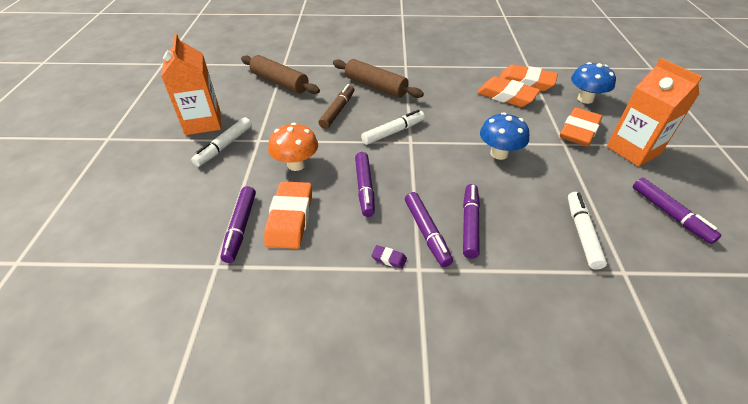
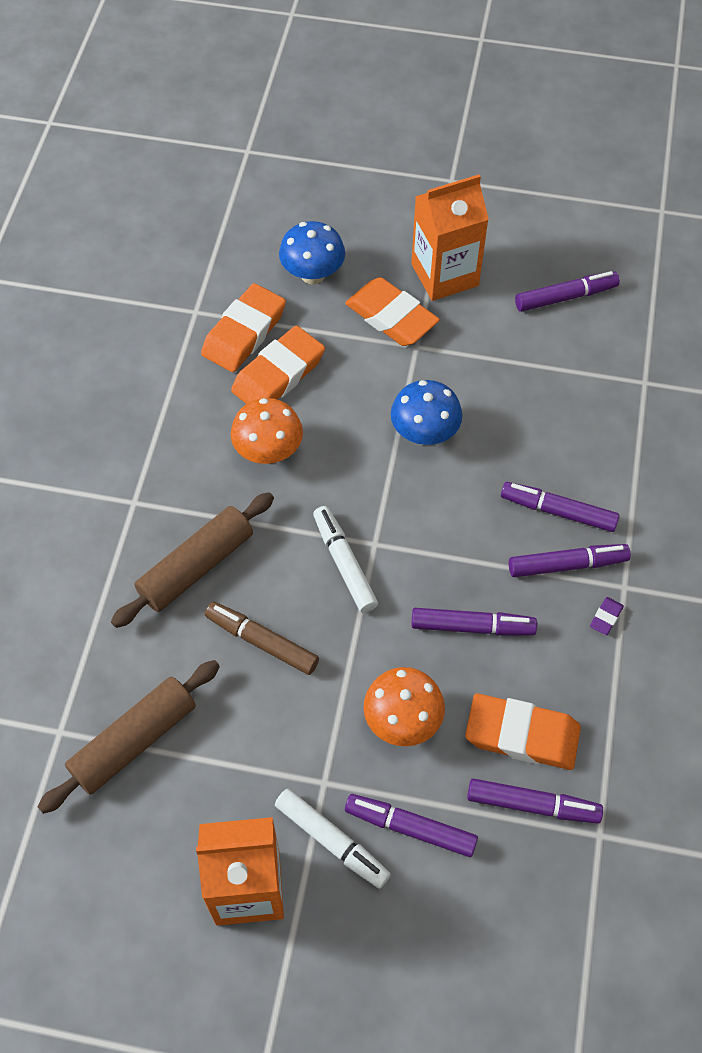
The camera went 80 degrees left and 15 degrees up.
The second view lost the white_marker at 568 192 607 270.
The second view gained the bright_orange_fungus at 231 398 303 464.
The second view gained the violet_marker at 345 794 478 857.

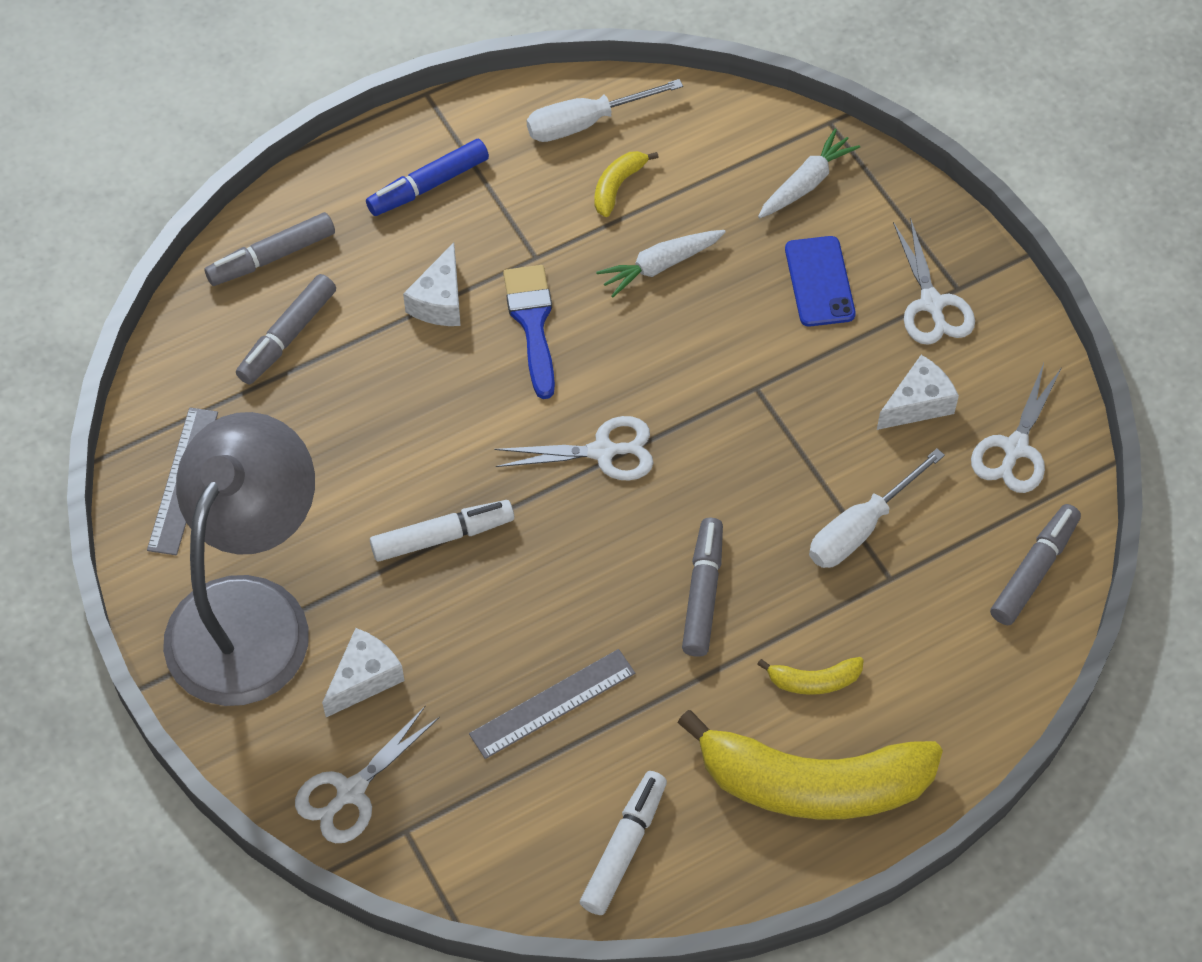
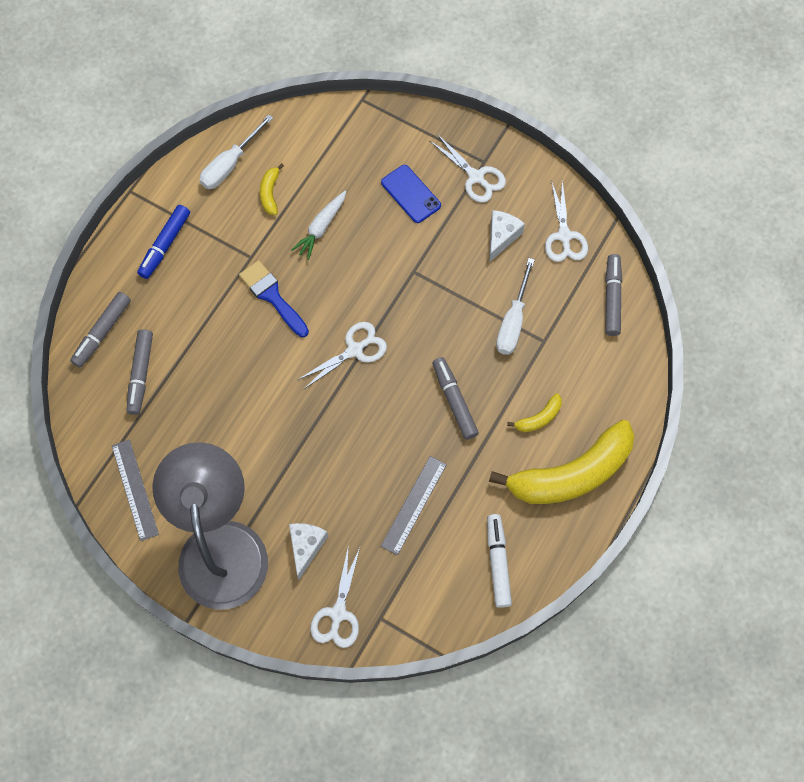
The camera went 30 degrees left and 10 degrees up.
The second view lost the white_marker at 370 500 514 562.
The second view lost the white_piece_of_cheese at 403 243 461 326.
The second view lost the white_toy_carrot at 758 129 860 218.

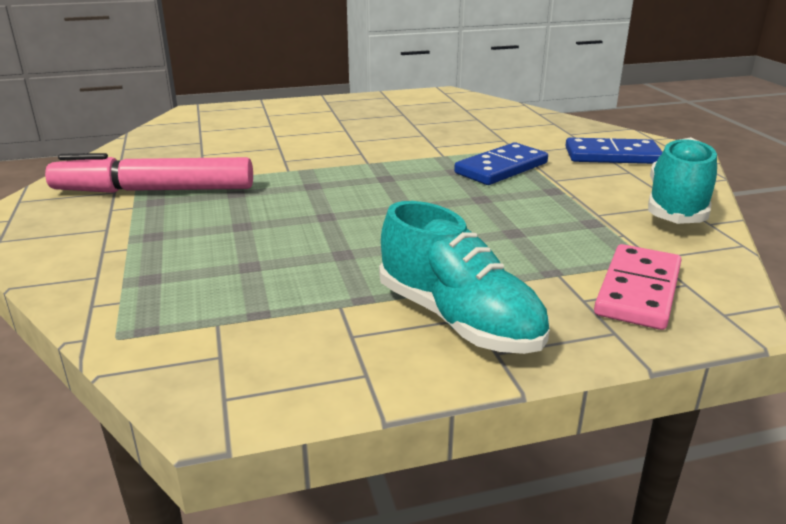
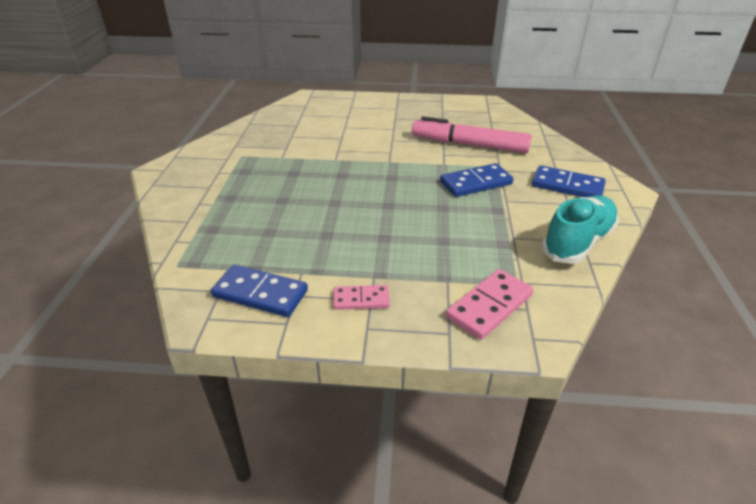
The camera went 20 degrees right and 10 degrees up.
The pink_marker ended up elsewhere, having gone from 45 153 253 193 to 412 116 532 153.
Where the turquoise_shoe stood at 379 201 549 354, the pink_domino_piece came to stand at 333 285 390 310.
The second view gained the royal_blue_domino_piece at 211 265 308 317.

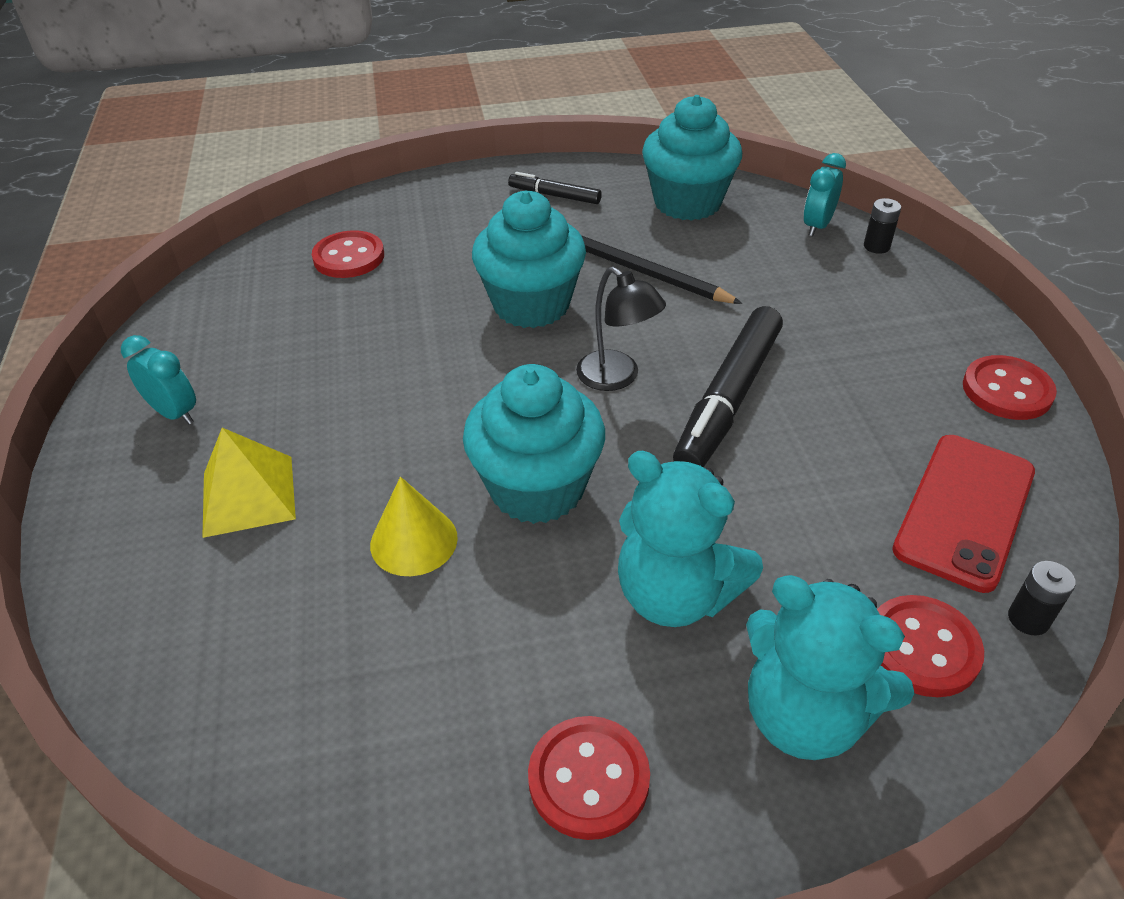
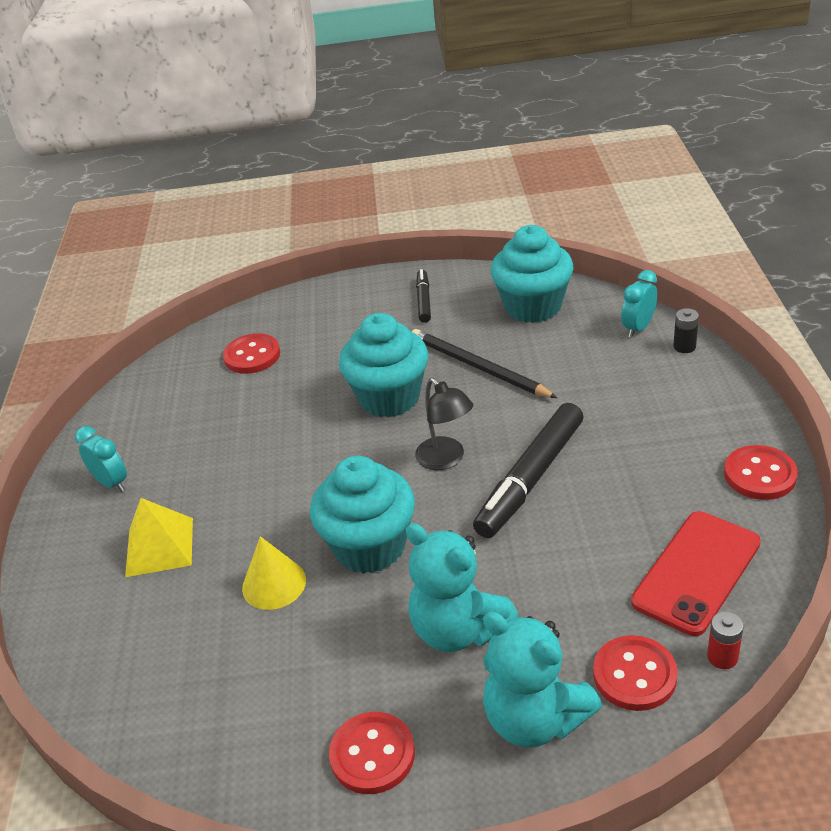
The camera went 10 degrees right and 5 degrees down.
The black_marker at 508 172 602 204 ended up facing another way, 60 degrees clockwise from before.
What was the black_power_cell at 1008 561 1076 635 turned into the red_power_cell at 707 611 744 669.

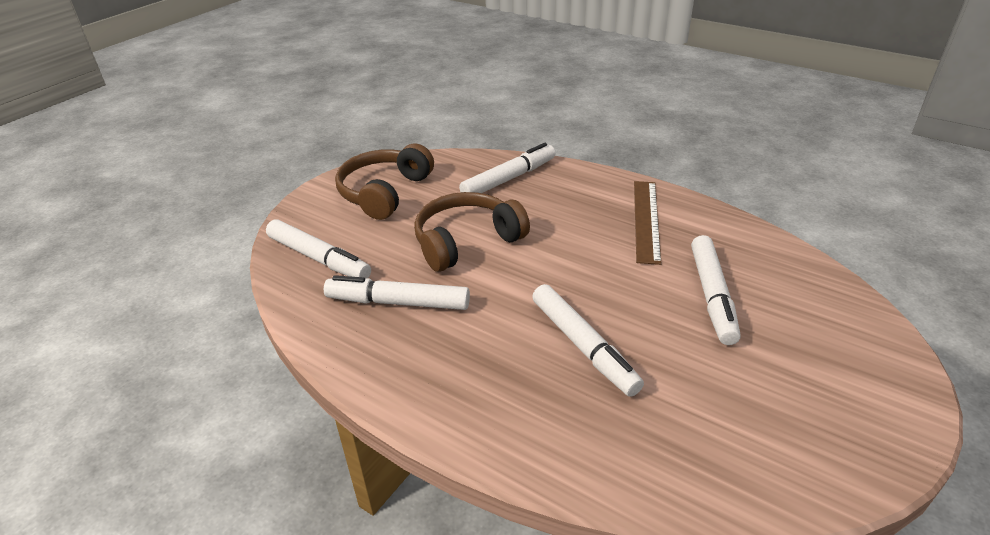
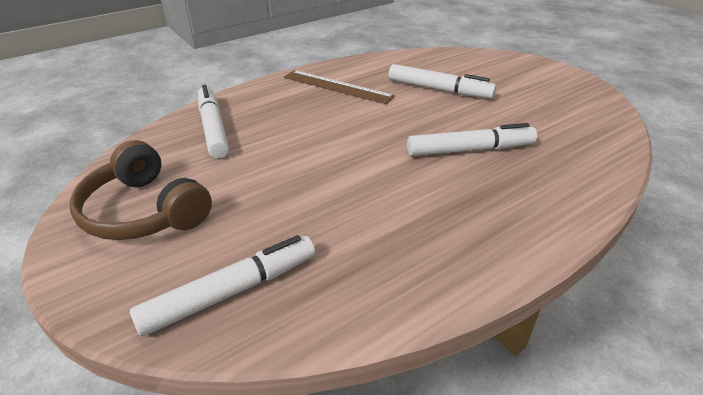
The camera went 70 degrees left and 0 degrees up.
The second view lost the white_marker at 324 275 470 310.
The second view lost the russet_over-ear_headphones at 414 192 530 272.

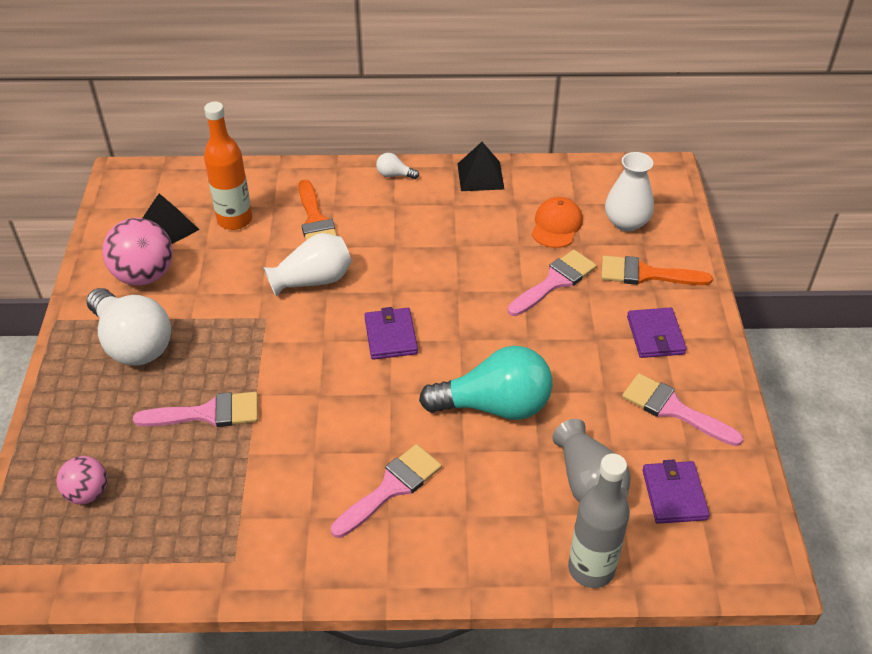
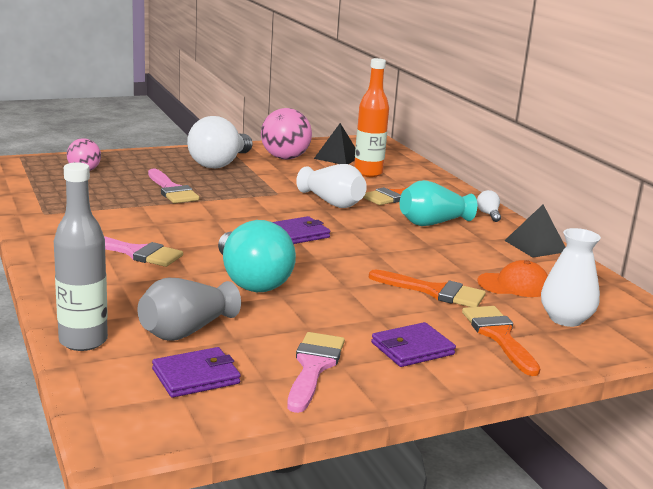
The camera went 65 degrees right and 25 degrees down.
What was the pink_brush at 508 250 597 316 turned into the bright_orange_brush at 369 269 486 307.
The second view gained the turquoise_vase at 400 180 477 226.

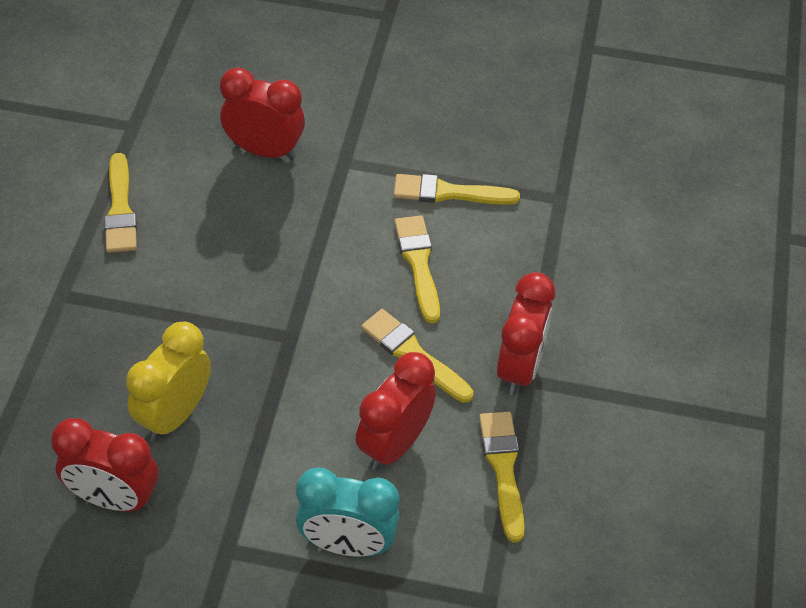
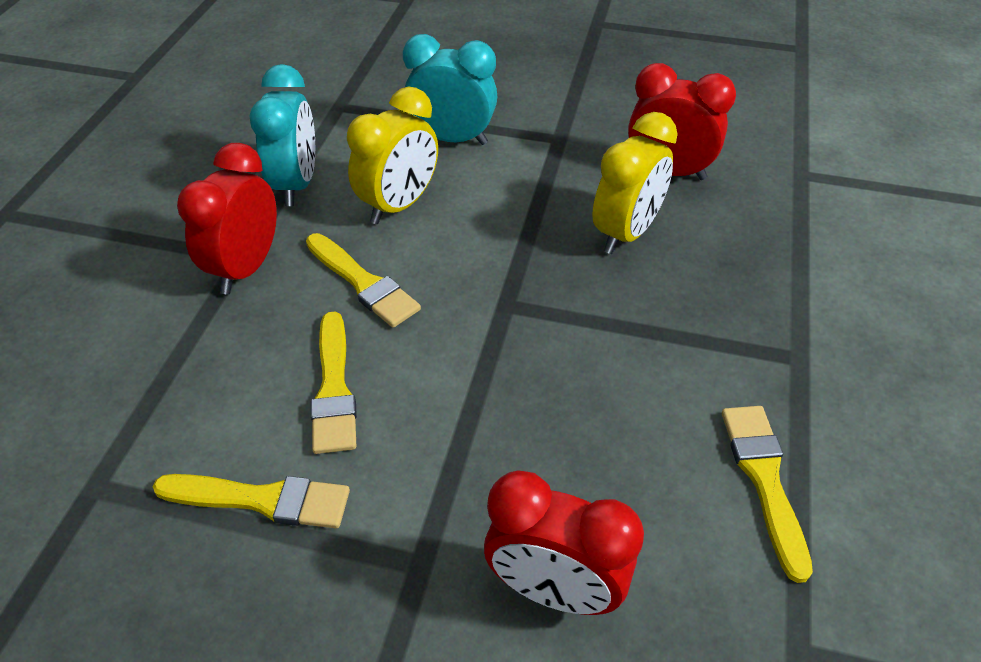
The camera went 175 degrees left and 5 degrees down.
What was the red_bedside_clock at 356 352 436 471 turned into the bright_yellow_bedside_clock at 347 87 438 224.
Where the bright_yellow_brush stood at 479 412 525 543, the turquoise_bedside_clock came to stand at 249 64 315 206.

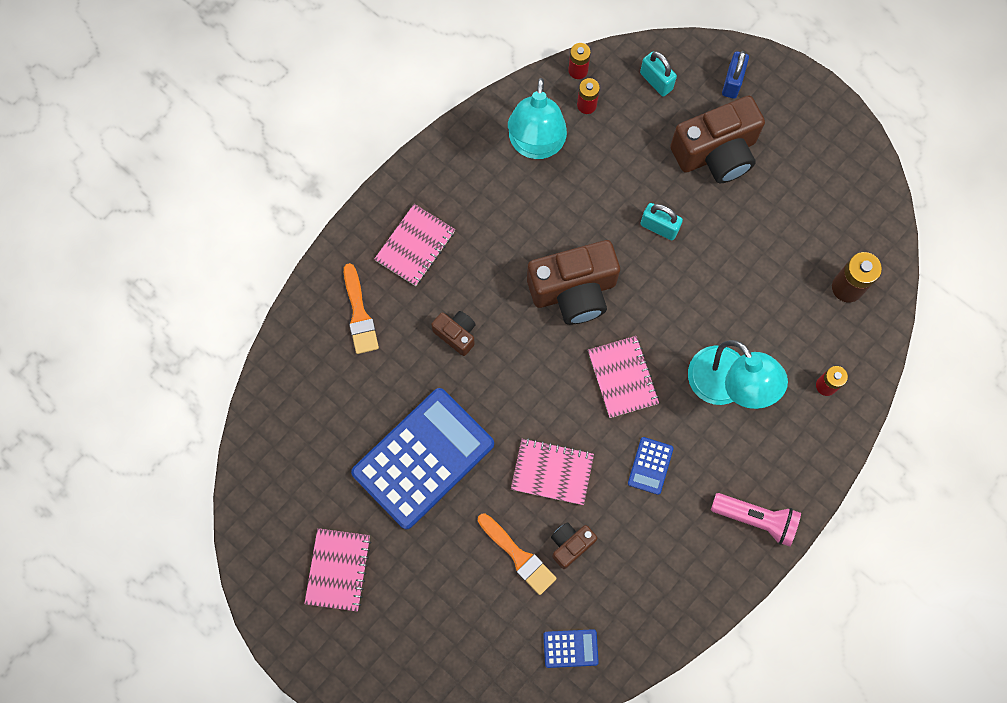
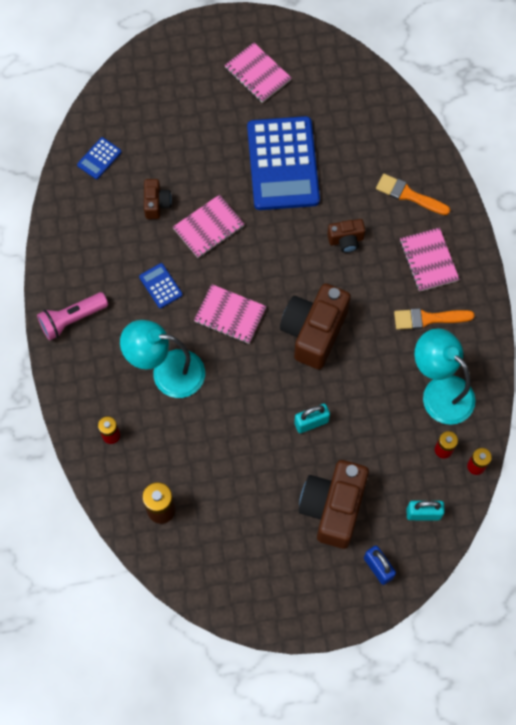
The camera went 130 degrees right and 5 degrees down.
The bright_orange_brush ended up elsewhere, having gone from 478 513 557 595 to 394 308 475 330.

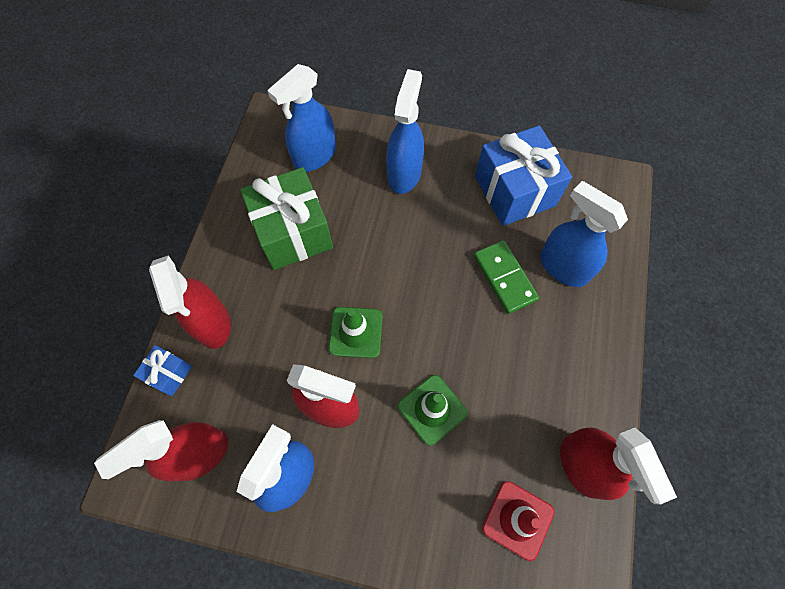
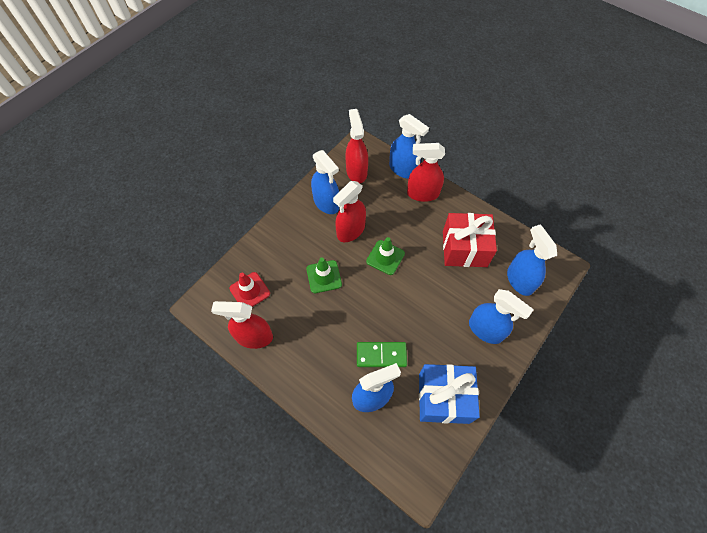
The camera went 115 degrees right and 5 degrees down.
Where the royal_blue_gift stood at 133 345 192 396, the royal_blue_spray_bottle came to stand at 389 114 429 179.
What was the emerald_gift at 240 167 333 270 turned into the red_gift at 443 213 497 267.

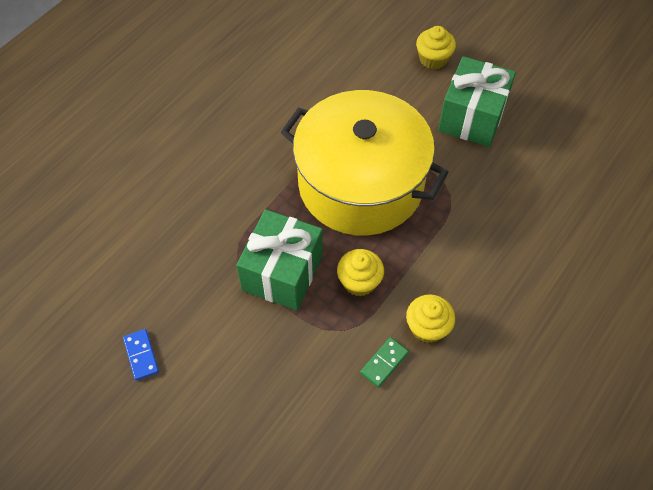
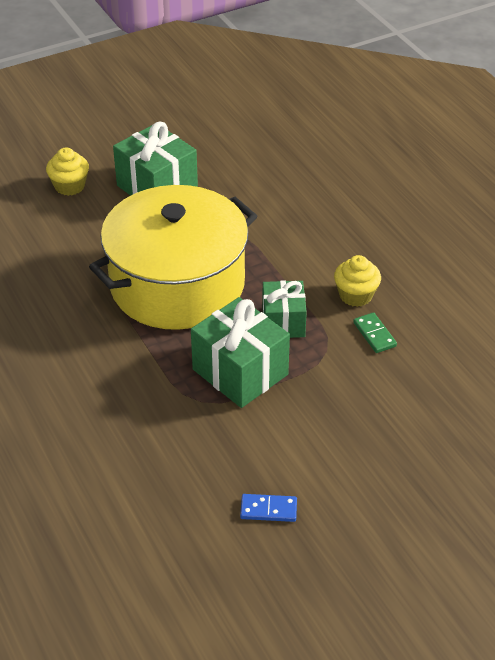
The camera went 65 degrees left and 15 degrees down.
Where the bright_yellow_fairy_cake stood at 337 249 384 296, the emerald_gift came to stand at 262 280 307 338.

